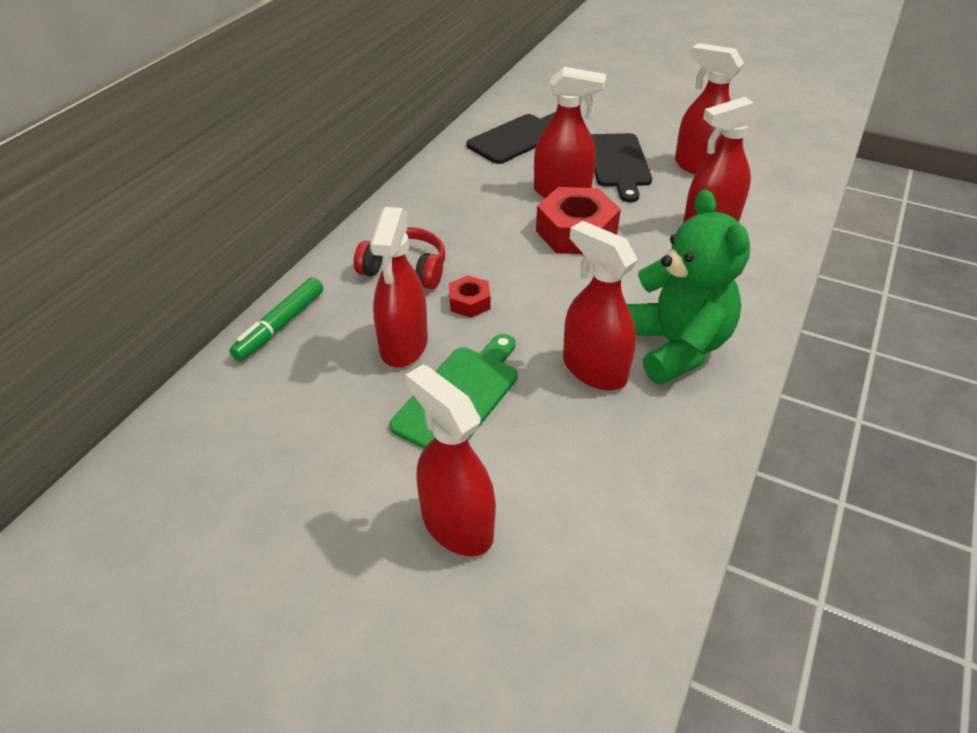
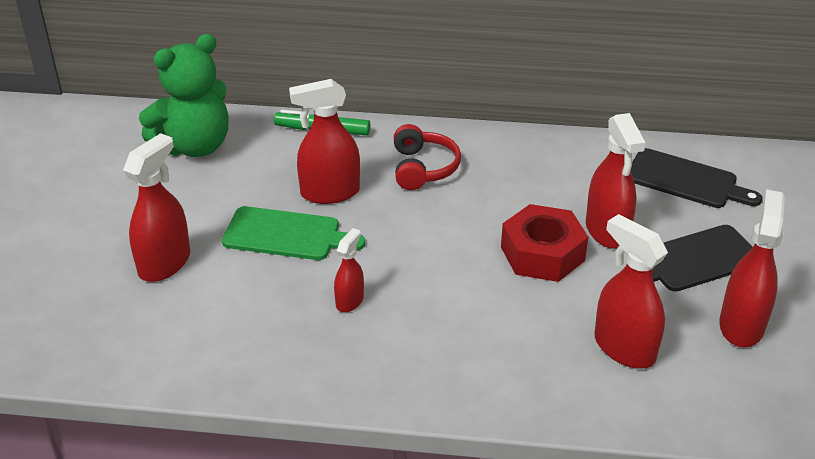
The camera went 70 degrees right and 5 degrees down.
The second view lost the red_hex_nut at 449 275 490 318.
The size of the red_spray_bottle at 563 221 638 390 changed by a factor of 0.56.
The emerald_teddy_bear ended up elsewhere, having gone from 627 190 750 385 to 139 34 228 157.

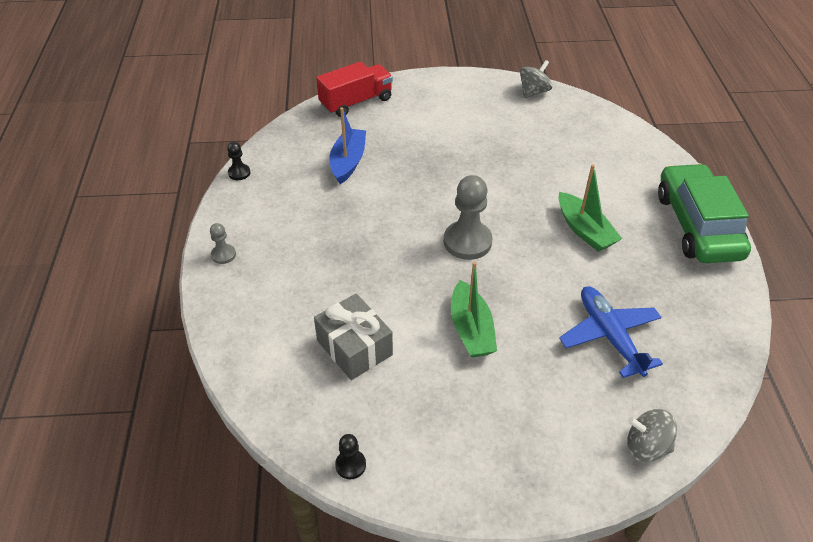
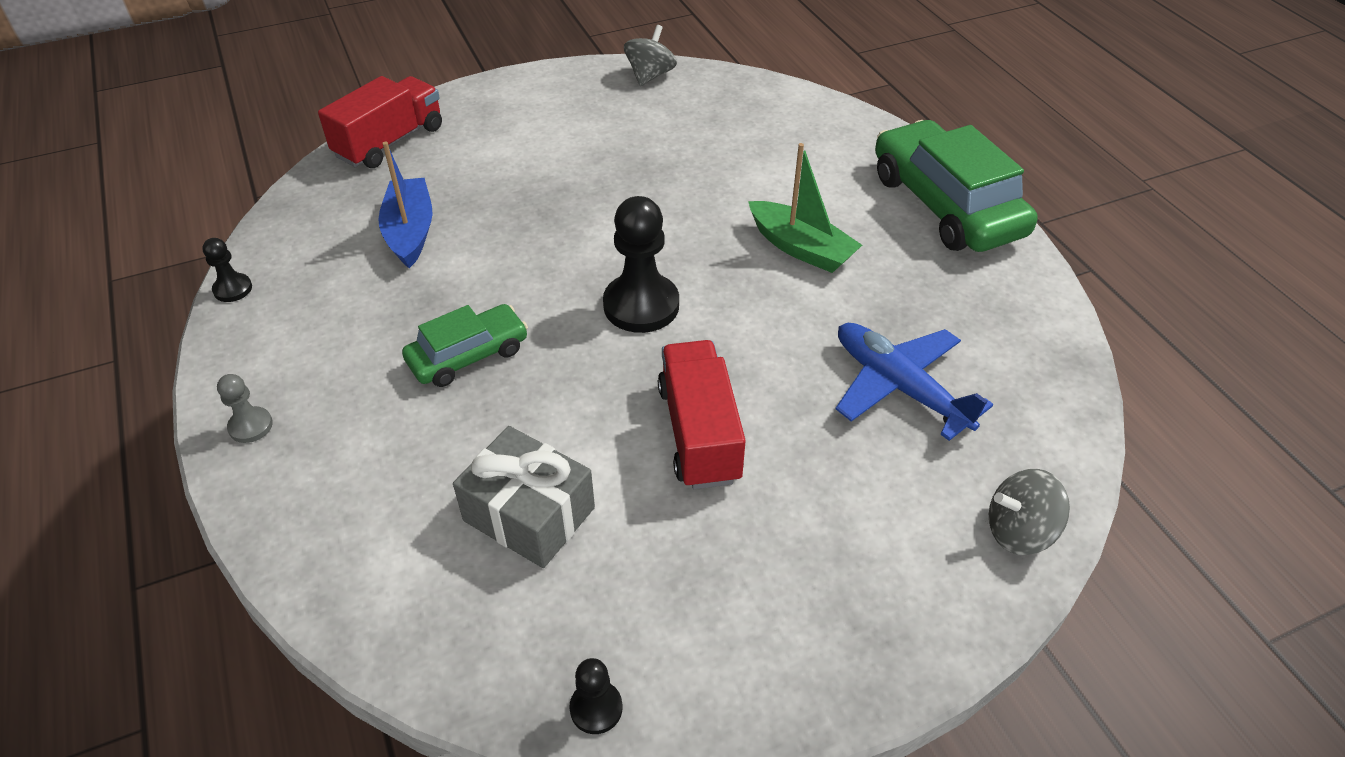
The camera went 20 degrees left and 0 degrees up.
What was the gray_chess_pawn at 444 175 493 260 turned into the black_chess_pawn at 603 196 679 333.
Where the emerald_sailboat stood at 451 262 497 358, the red_lorry came to stand at 658 340 746 489.
The second view gained the emerald_automobile at 402 304 528 387.

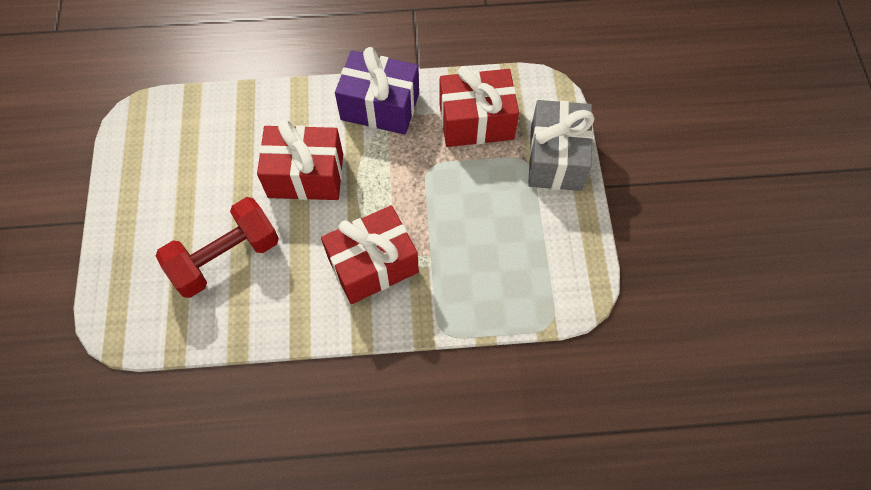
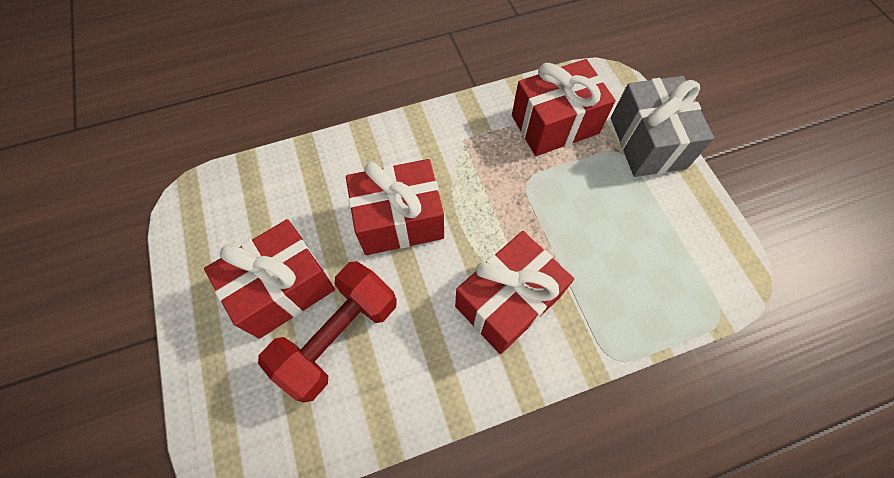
The camera went 15 degrees left and 0 degrees up.
The second view lost the violet_gift at 335 47 419 135.
The second view gained the red_gift at 204 219 335 339.

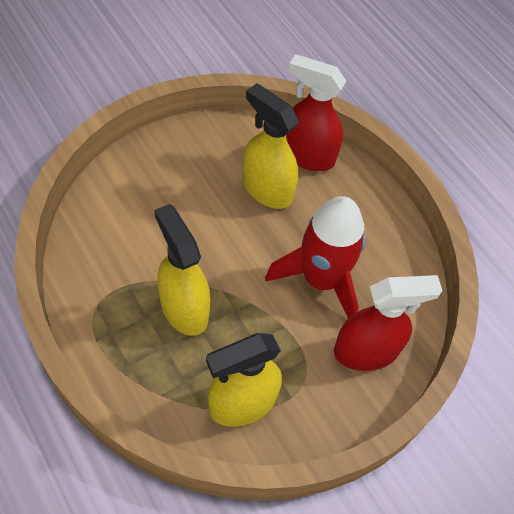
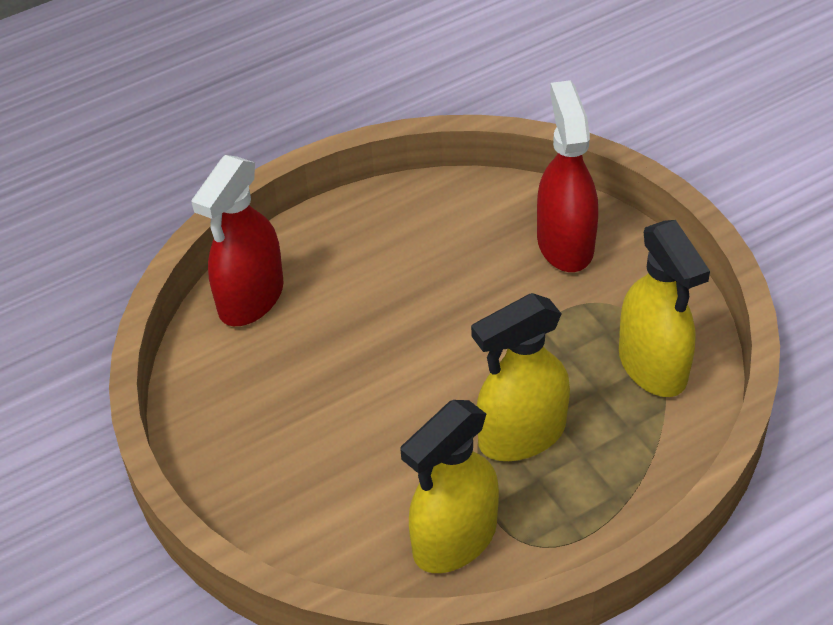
The camera went 80 degrees left and 10 degrees down.
The bright_yellow_spray_bottle ended up elsewhere, having gone from 243 83 299 209 to 400 400 499 573.
The second view lost the red_spaceship at 265 196 366 318.

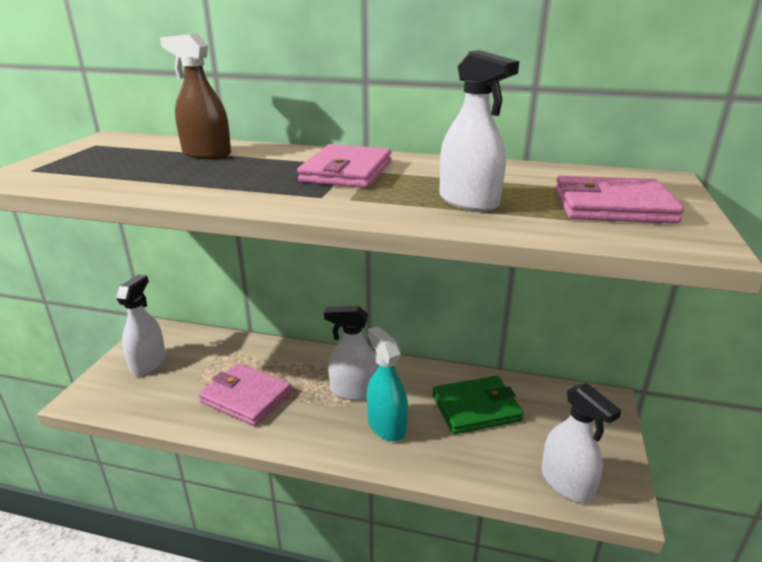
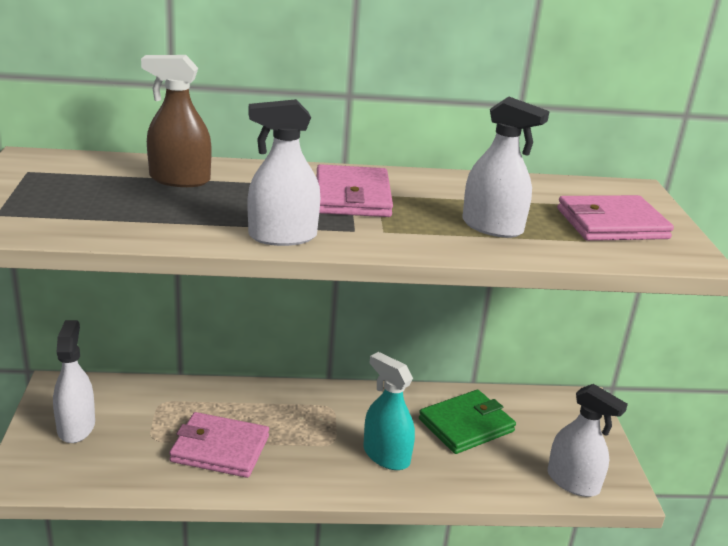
The camera went 20 degrees left and 0 degrees up.
The white_spray_bottle ended up elsewhere, having gone from 324 306 379 400 to 248 99 320 246.

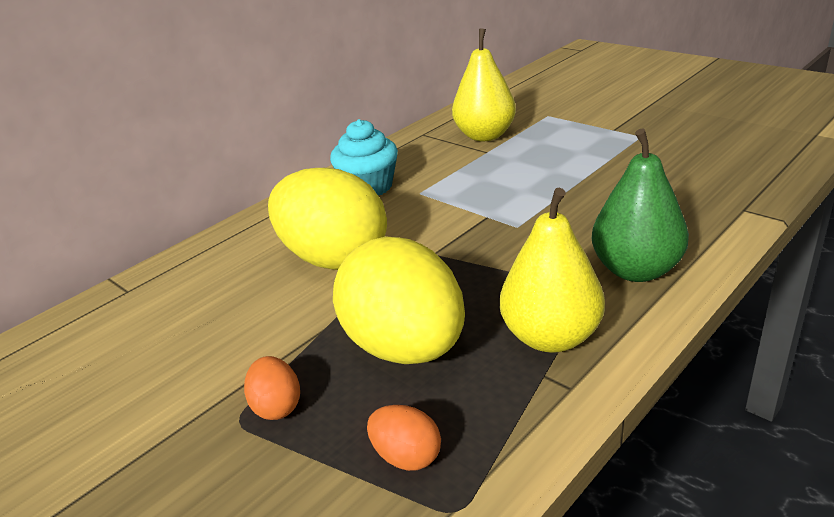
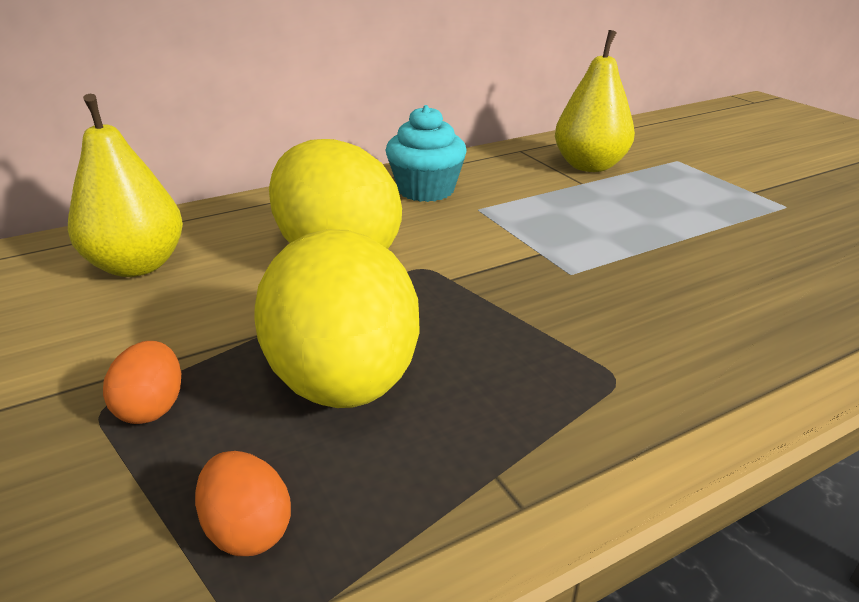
The camera went 15 degrees right and 0 degrees up.
The bright_yellow_toy_pear ended up elsewhere, having gone from 500 188 605 353 to 68 94 183 277.
The second view lost the emerald_toy_pear at 592 128 689 282.

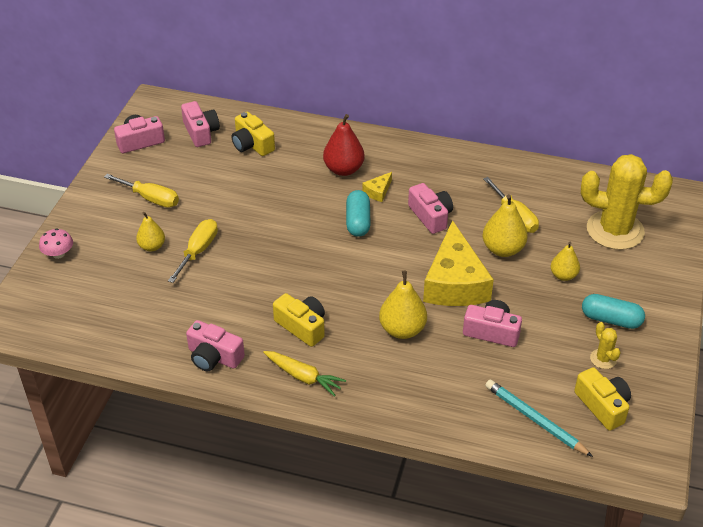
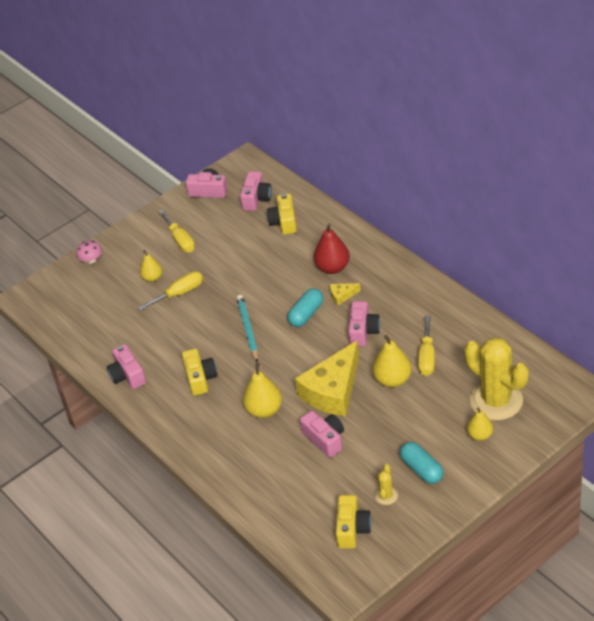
The camera went 40 degrees right and 0 degrees up.
The second view lost the bright_yellow_toy_carrot at 263 351 346 397.
The turquoise_lead_pencil ended up elsewhere, having gone from 485 380 593 457 to 237 295 258 363.
The bright_yellow_toy_pear ended up elsewhere, having gone from 551 242 580 281 to 467 408 493 441.

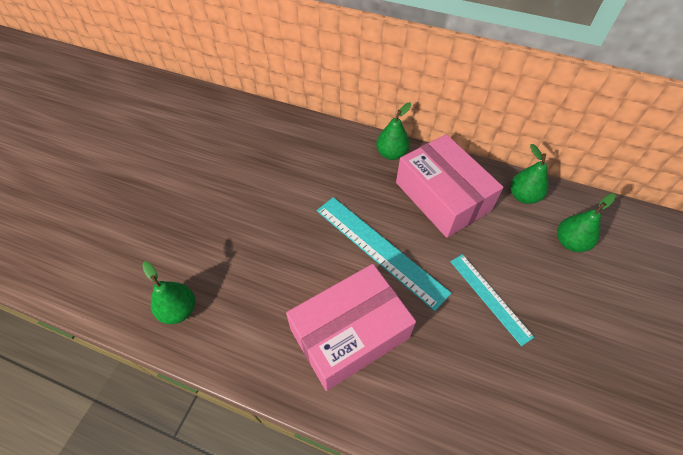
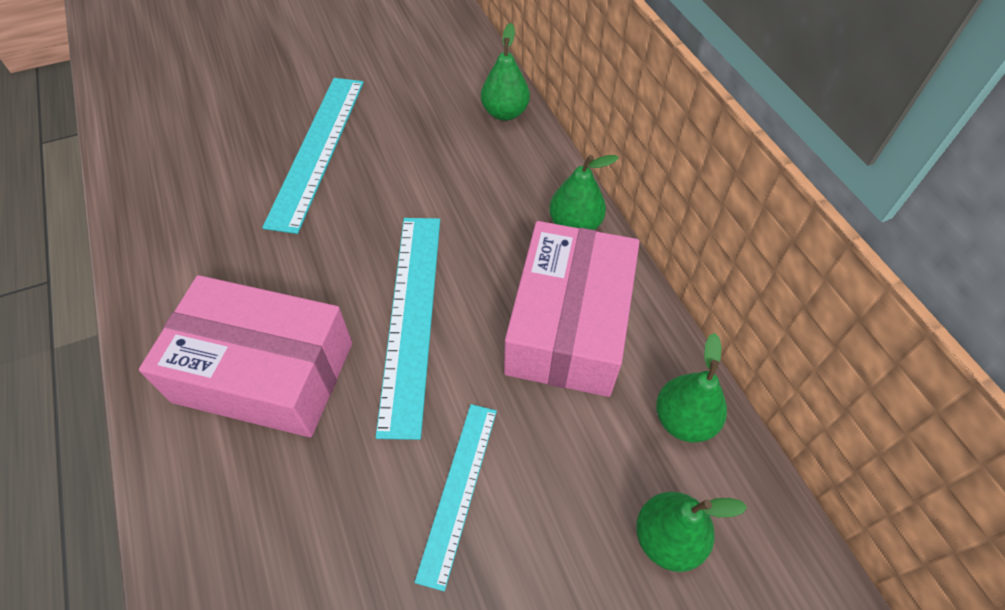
The camera went 45 degrees right and 0 degrees up.
The emerald_toy_pear ended up elsewhere, having gone from 142 261 195 324 to 481 23 530 121.
The second view gained the turquoise_measuring_stick at 262 78 364 234.

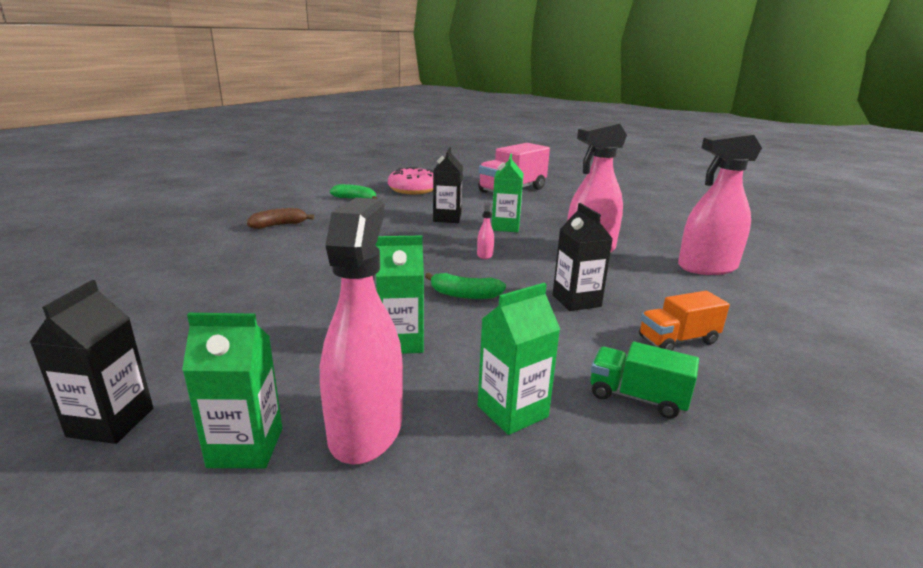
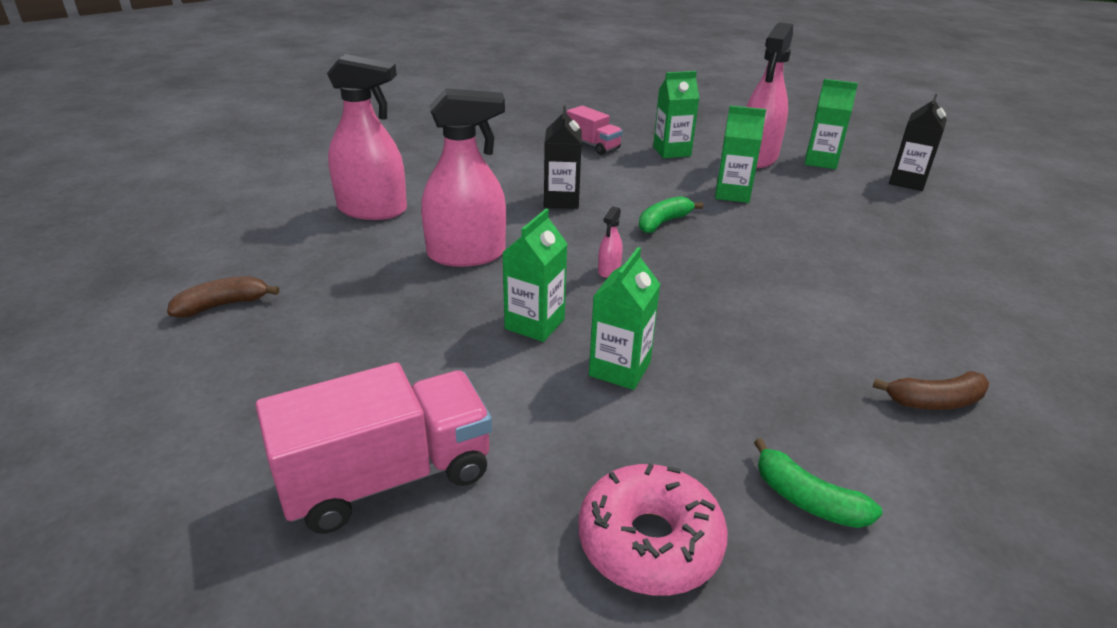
The camera went 160 degrees left and 10 degrees up.
The emerald_banana at 425 273 506 299 ended up facing another way, 75 degrees counterclockwise from before.
What was the black_juice_carton at 433 147 463 223 turned into the emerald_juice_carton at 589 247 660 390.
What was the emerald_lorry at 590 342 699 419 turned into the pink_lorry at 567 106 623 155.
The second view lost the bright_orange_lorry at 639 291 730 351.
The second view gained the russet_banana at 167 276 279 318.

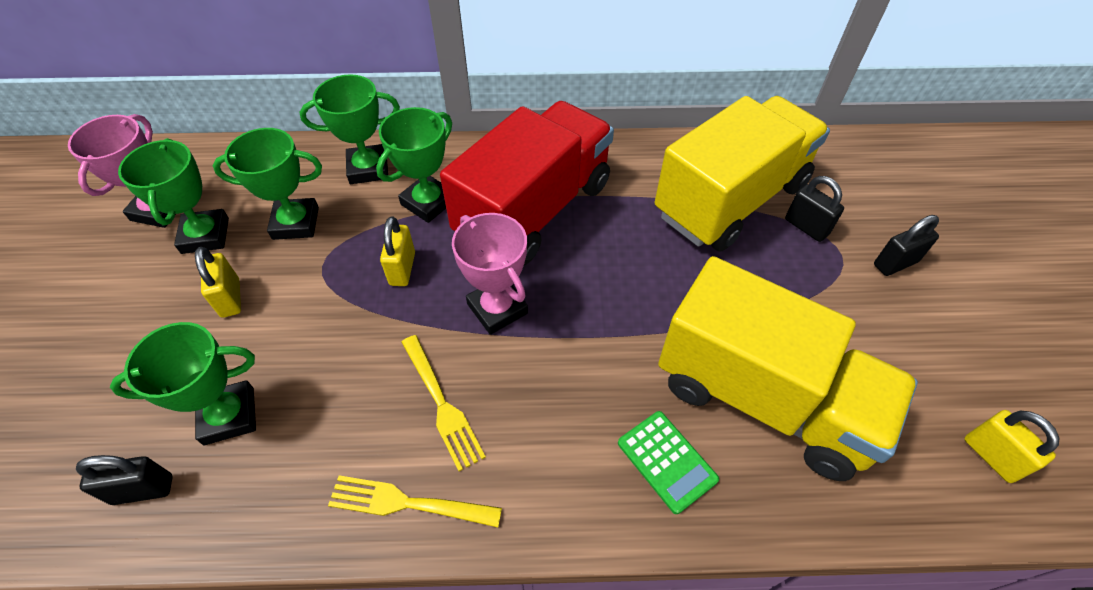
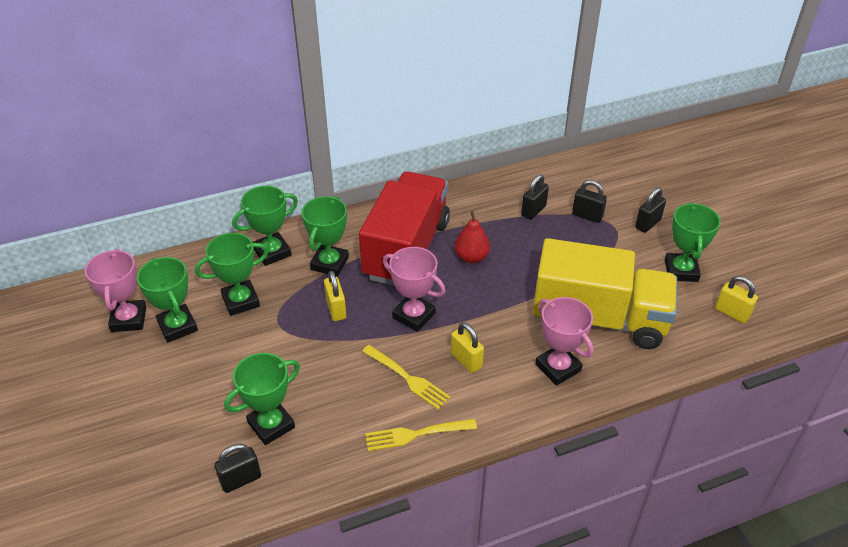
The camera went 20 degrees left and 10 degrees down.
The bright_yellow_lock ended up elsewhere, having gone from 195 247 241 318 to 451 322 484 373.
Where the emerald_adding_machine stood at 618 411 719 514, the pink_prize_cup came to stand at 535 297 594 386.
Where the bright_yellow_lorry stood at 655 96 830 251, the black_lock came to stand at 521 174 549 220.
The second view gained the red_toy_pear at 455 211 490 263.
The second view gained the emerald_prize_cup at 665 202 721 282.

